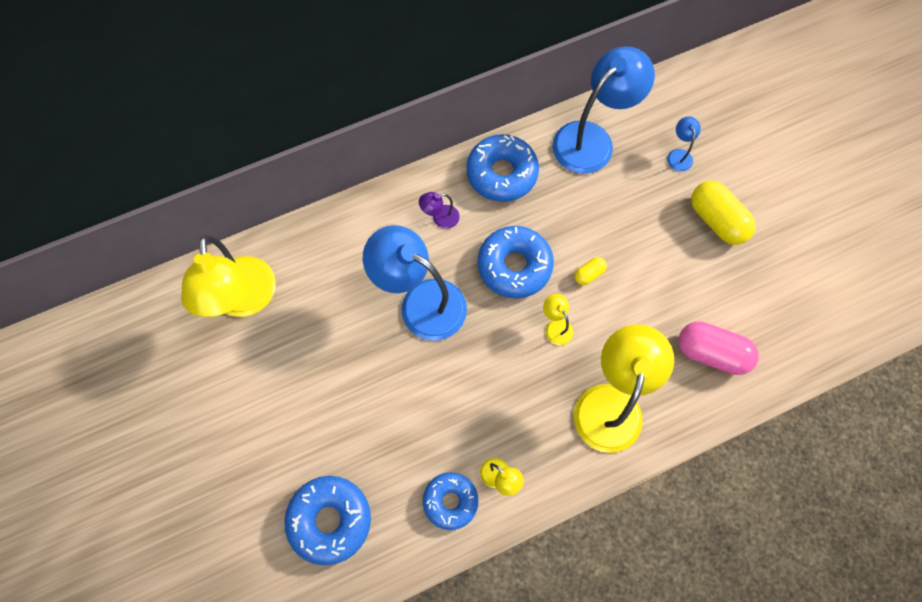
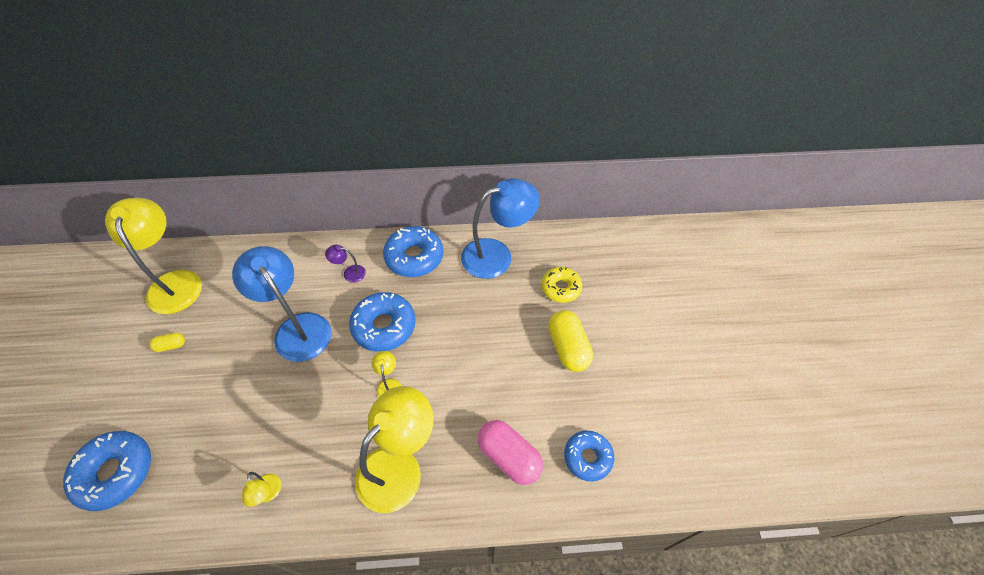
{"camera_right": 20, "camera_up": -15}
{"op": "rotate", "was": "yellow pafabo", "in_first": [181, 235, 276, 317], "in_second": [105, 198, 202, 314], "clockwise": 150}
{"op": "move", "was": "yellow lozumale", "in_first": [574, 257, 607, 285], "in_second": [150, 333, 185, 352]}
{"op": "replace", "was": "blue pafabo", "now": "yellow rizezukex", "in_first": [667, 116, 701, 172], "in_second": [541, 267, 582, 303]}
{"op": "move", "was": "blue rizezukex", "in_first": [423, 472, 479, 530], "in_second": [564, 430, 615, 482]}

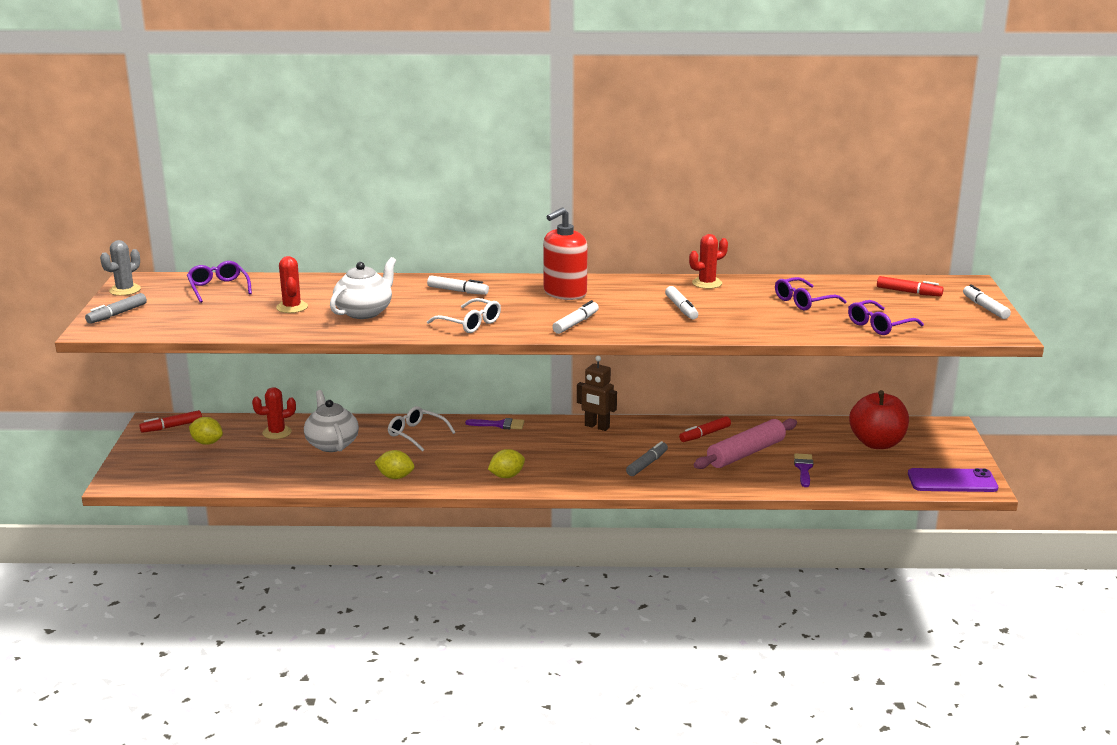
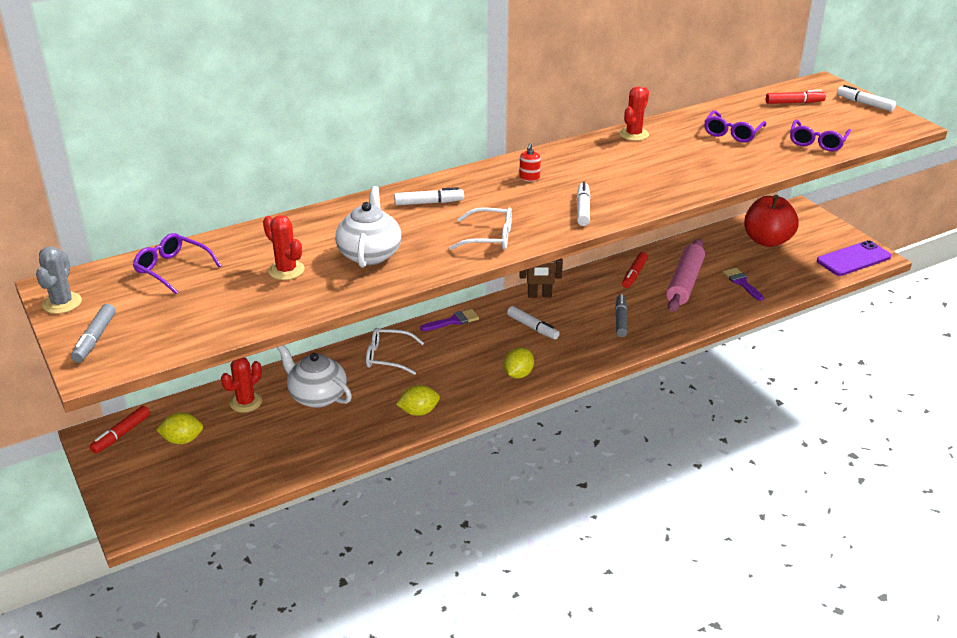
{"camera_right": -30, "camera_up": 10}
{"op": "move", "was": "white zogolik", "in_first": [665, 286, 698, 319], "in_second": [507, 306, 560, 339]}
{"op": "resize", "was": "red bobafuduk", "in_first": [543, 208, 587, 300], "in_second": [519, 143, 541, 182], "ratio": 0.42}

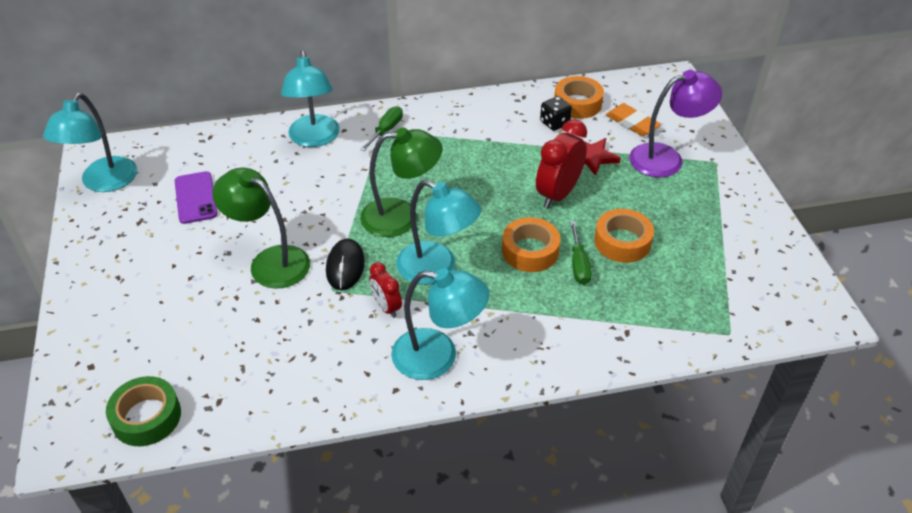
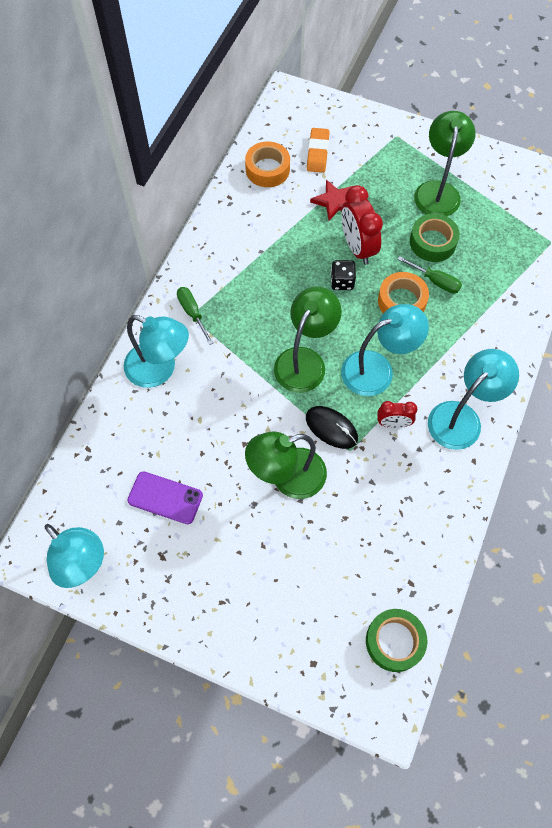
{"camera_right": -55, "camera_up": 20}
{"op": "rotate", "was": "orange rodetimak", "in_first": [606, 103, 661, 136], "in_second": [307, 128, 330, 173], "clockwise": -75}
{"op": "move", "was": "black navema", "in_first": [540, 96, 572, 131], "in_second": [331, 260, 356, 290]}
{"op": "recolor", "was": "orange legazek", "now": "green legazek", "in_first": [594, 209, 654, 263], "in_second": [410, 213, 460, 262]}
{"op": "insert", "now": "green pafabo", "in_second": [414, 111, 476, 216]}
{"op": "delete", "was": "purple pafabo", "in_first": [629, 70, 722, 178]}

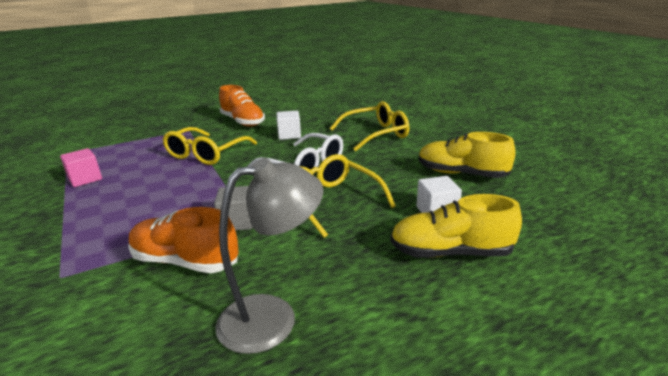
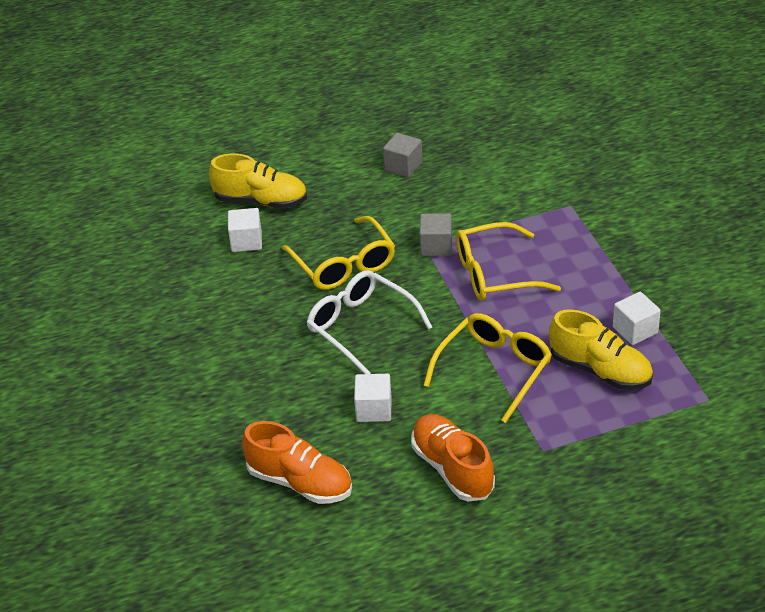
{"camera_right": -170, "camera_up": 15}
{"op": "move", "was": "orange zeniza", "in_first": [128, 207, 239, 273], "in_second": [242, 421, 352, 504]}
{"op": "replace", "was": "grey pafabo", "now": "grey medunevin", "in_first": [215, 158, 324, 354], "in_second": [383, 133, 423, 178]}
{"op": "move", "was": "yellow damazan", "in_first": [330, 101, 409, 151], "in_second": [456, 222, 561, 301]}
{"op": "move", "was": "yellow zeniza", "in_first": [419, 132, 516, 178], "in_second": [549, 309, 653, 390]}
{"op": "recolor", "was": "pink medunevin", "now": "white medunevin", "in_first": [60, 148, 102, 187], "in_second": [613, 292, 661, 345]}

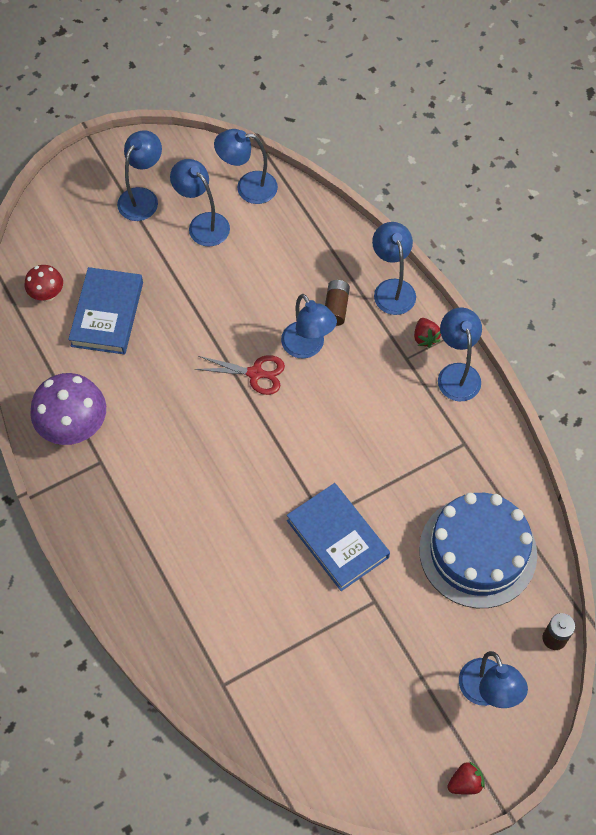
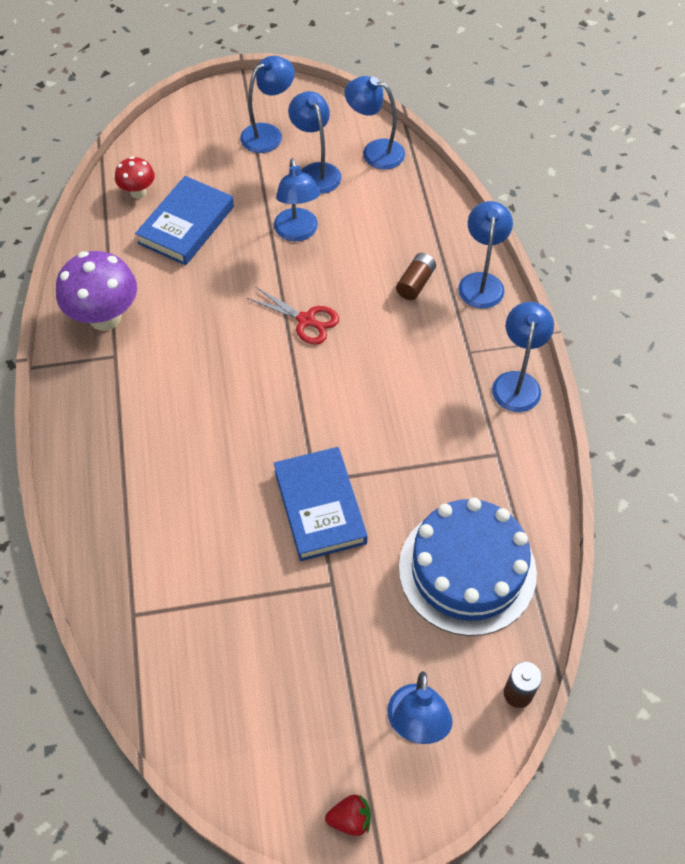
{"camera_right": 20, "camera_up": -5}
{"op": "move", "was": "blue pafabo", "in_first": [281, 294, 337, 359], "in_second": [274, 158, 320, 242]}
{"op": "delete", "was": "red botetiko", "in_first": [414, 318, 441, 348]}

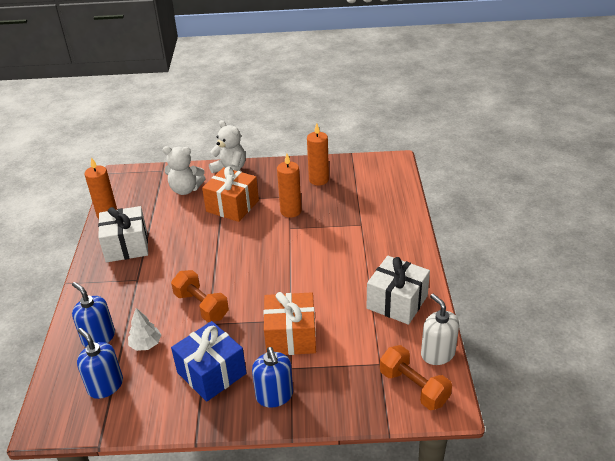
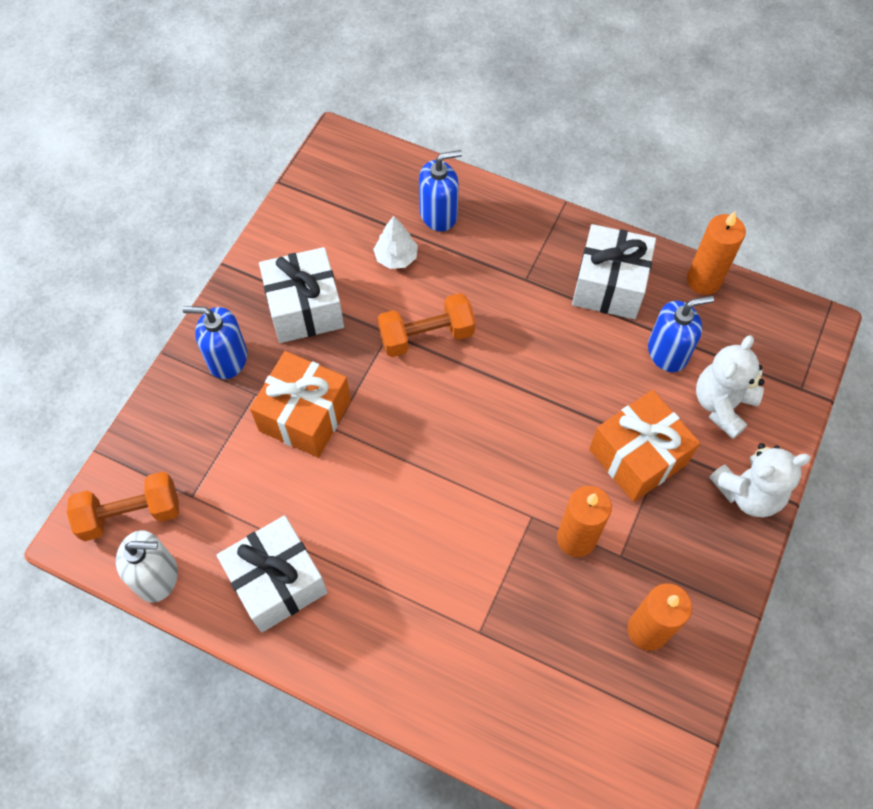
{"camera_right": 115, "camera_up": 25}
{"op": "recolor", "was": "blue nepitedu", "now": "white nepitedu", "in_first": [171, 321, 246, 402], "in_second": [259, 247, 344, 343]}
{"op": "move", "was": "blue bobafuduk", "in_first": [77, 328, 123, 399], "in_second": [648, 296, 714, 372]}

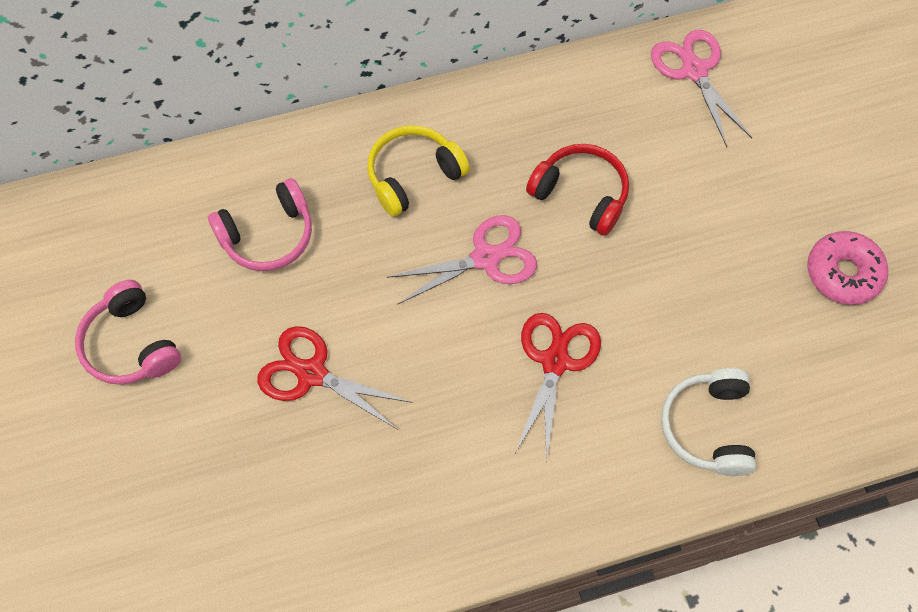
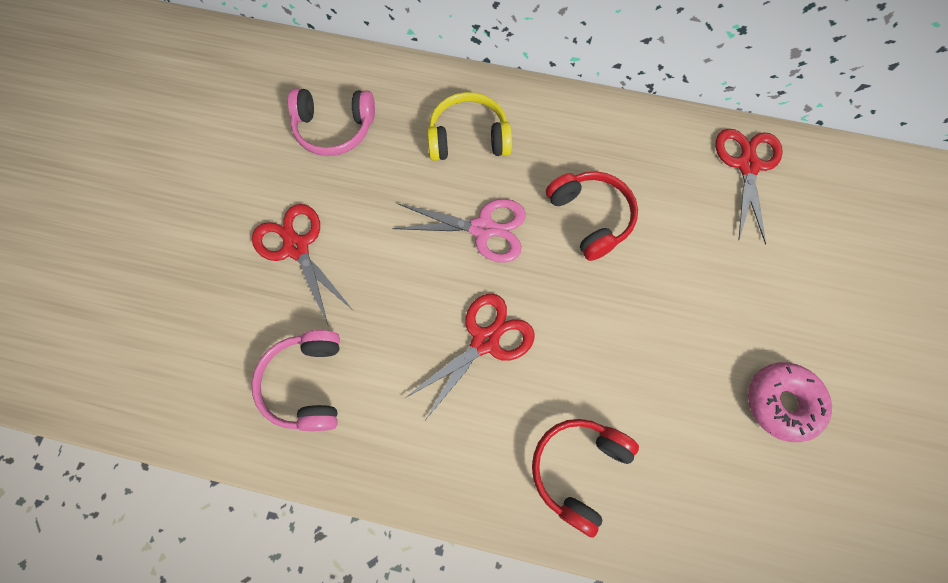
{"camera_right": 30, "camera_up": 5}
{"op": "move", "was": "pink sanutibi", "in_first": [75, 280, 181, 385], "in_second": [252, 330, 340, 431]}
{"op": "recolor", "was": "white sanutibi", "now": "red sanutibi", "in_first": [661, 368, 756, 476], "in_second": [532, 419, 639, 538]}
{"op": "recolor", "was": "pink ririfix", "now": "red ririfix", "in_first": [651, 30, 752, 147], "in_second": [715, 129, 783, 245]}

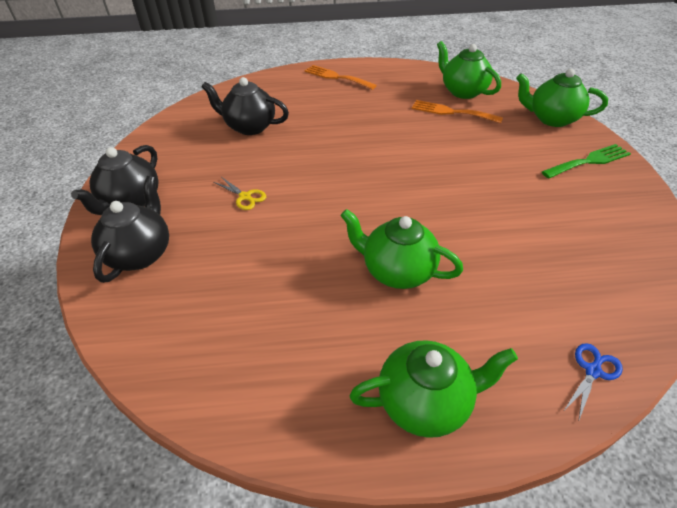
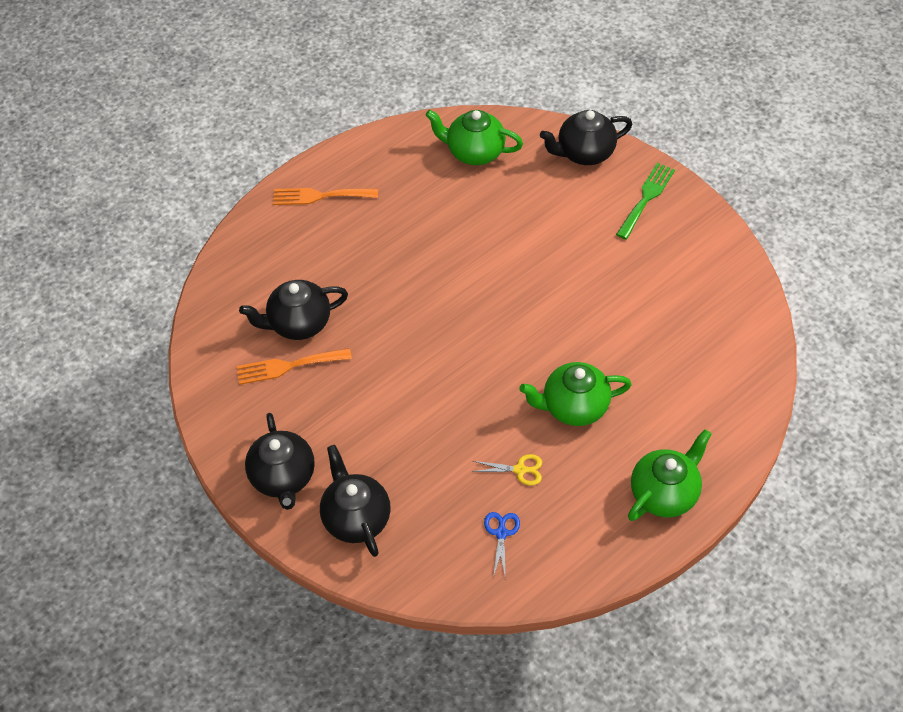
{"camera_right": -35, "camera_up": 10}
{"op": "move", "was": "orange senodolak", "in_first": [412, 100, 503, 123], "in_second": [237, 348, 352, 385]}
{"op": "move", "was": "yellow ririfix", "in_first": [214, 177, 266, 210], "in_second": [472, 454, 542, 485]}
{"op": "move", "was": "blue ririfix", "in_first": [564, 343, 623, 422], "in_second": [484, 512, 520, 578]}
{"op": "recolor", "was": "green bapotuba", "now": "black bapotuba", "in_first": [516, 69, 608, 127], "in_second": [540, 110, 632, 165]}

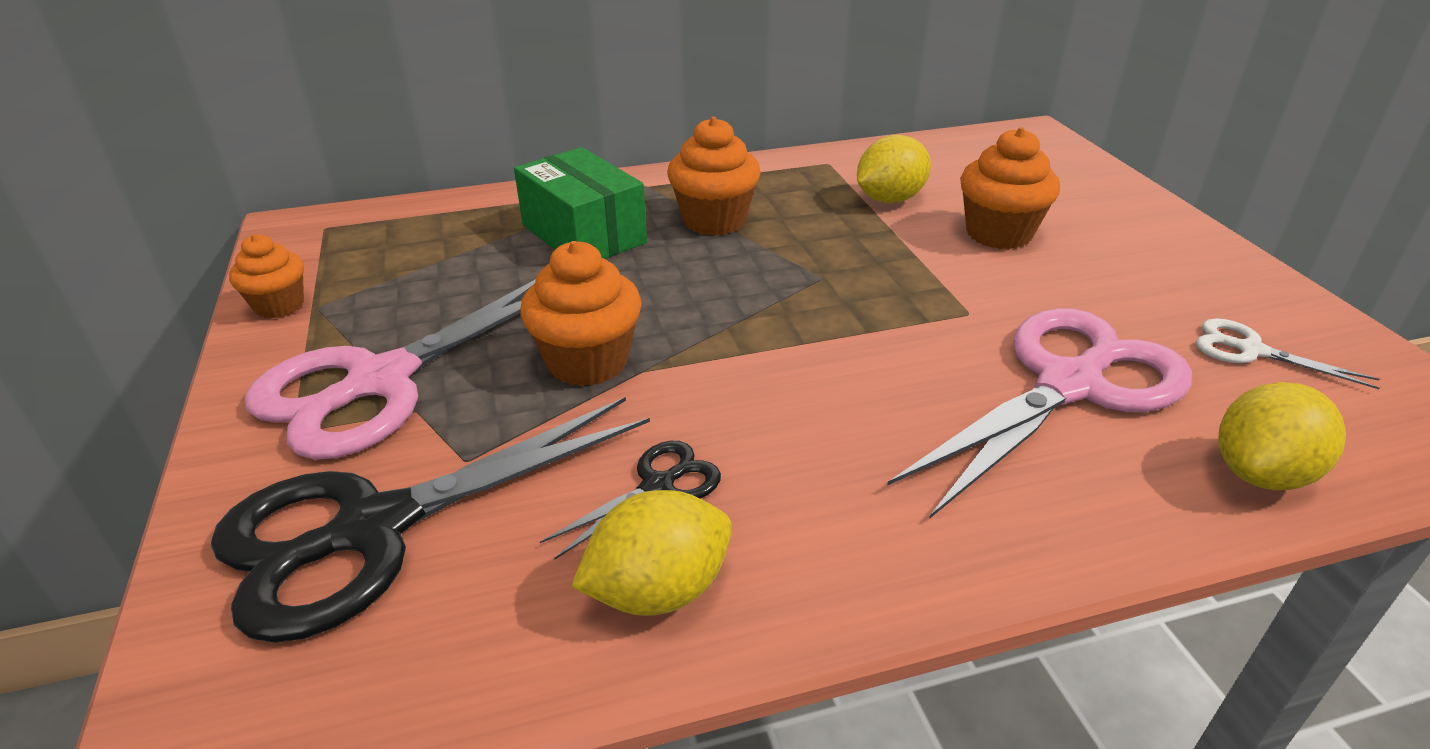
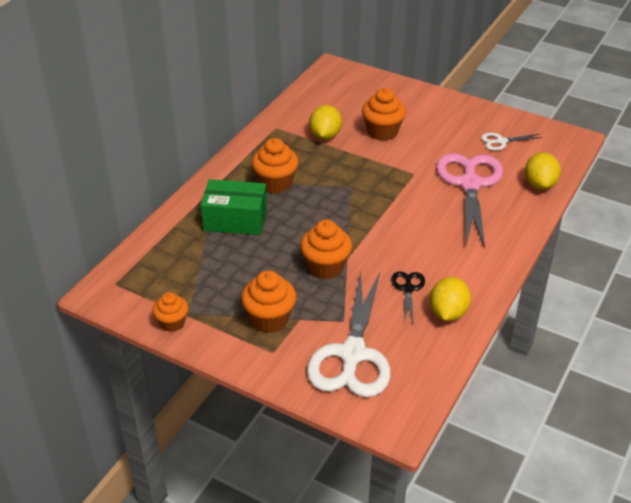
{"camera_right": -45, "camera_up": 5}
{"op": "replace", "was": "pink ririfix", "now": "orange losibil", "in_first": [245, 279, 536, 460], "in_second": [241, 270, 296, 333]}
{"op": "recolor", "was": "black ririfix", "now": "white ririfix", "in_first": [211, 397, 650, 643], "in_second": [307, 271, 391, 397]}

